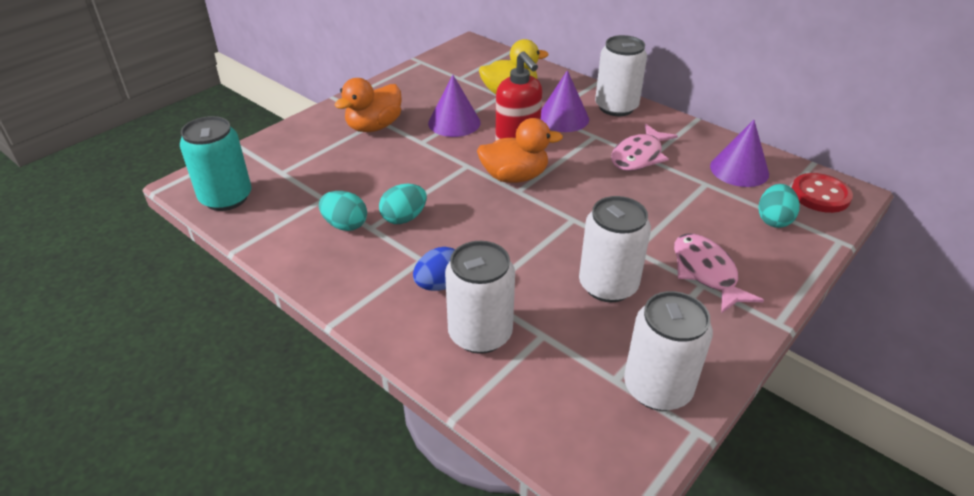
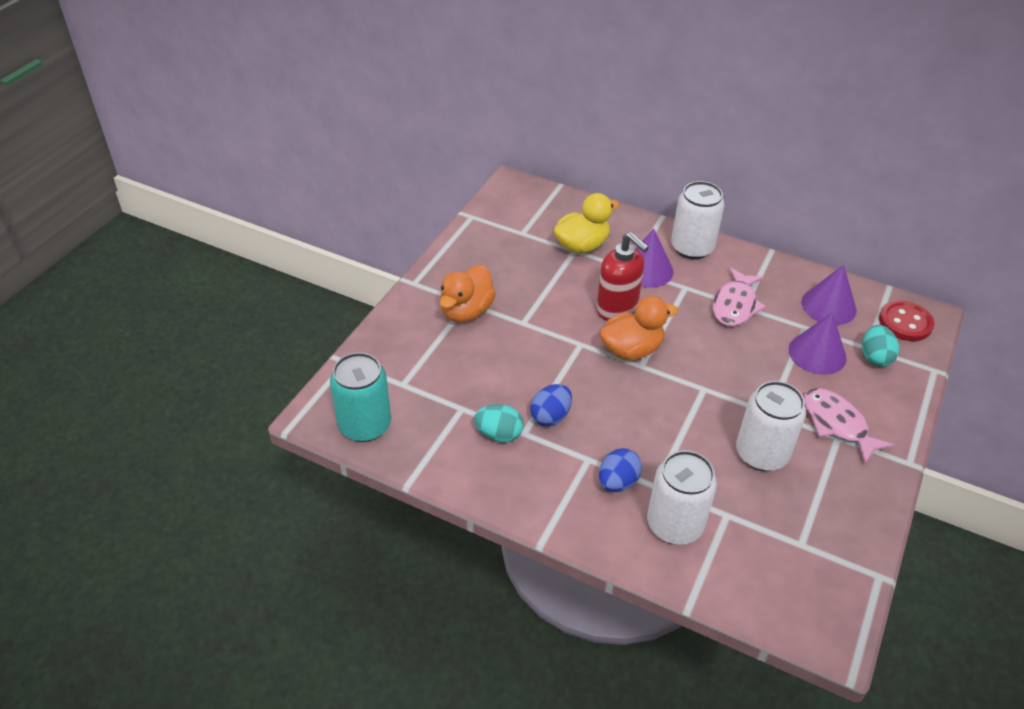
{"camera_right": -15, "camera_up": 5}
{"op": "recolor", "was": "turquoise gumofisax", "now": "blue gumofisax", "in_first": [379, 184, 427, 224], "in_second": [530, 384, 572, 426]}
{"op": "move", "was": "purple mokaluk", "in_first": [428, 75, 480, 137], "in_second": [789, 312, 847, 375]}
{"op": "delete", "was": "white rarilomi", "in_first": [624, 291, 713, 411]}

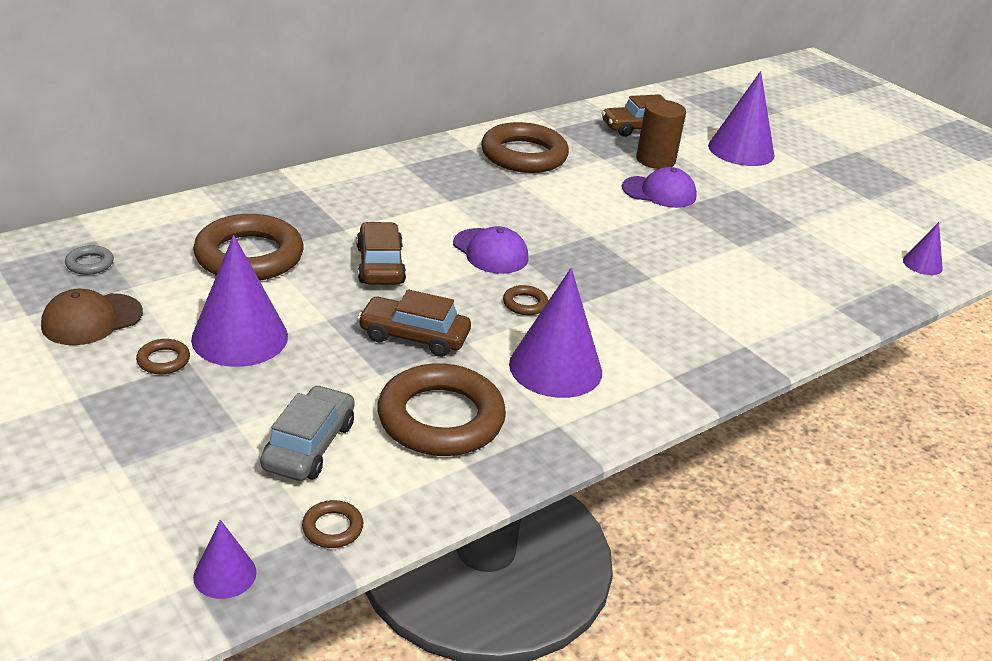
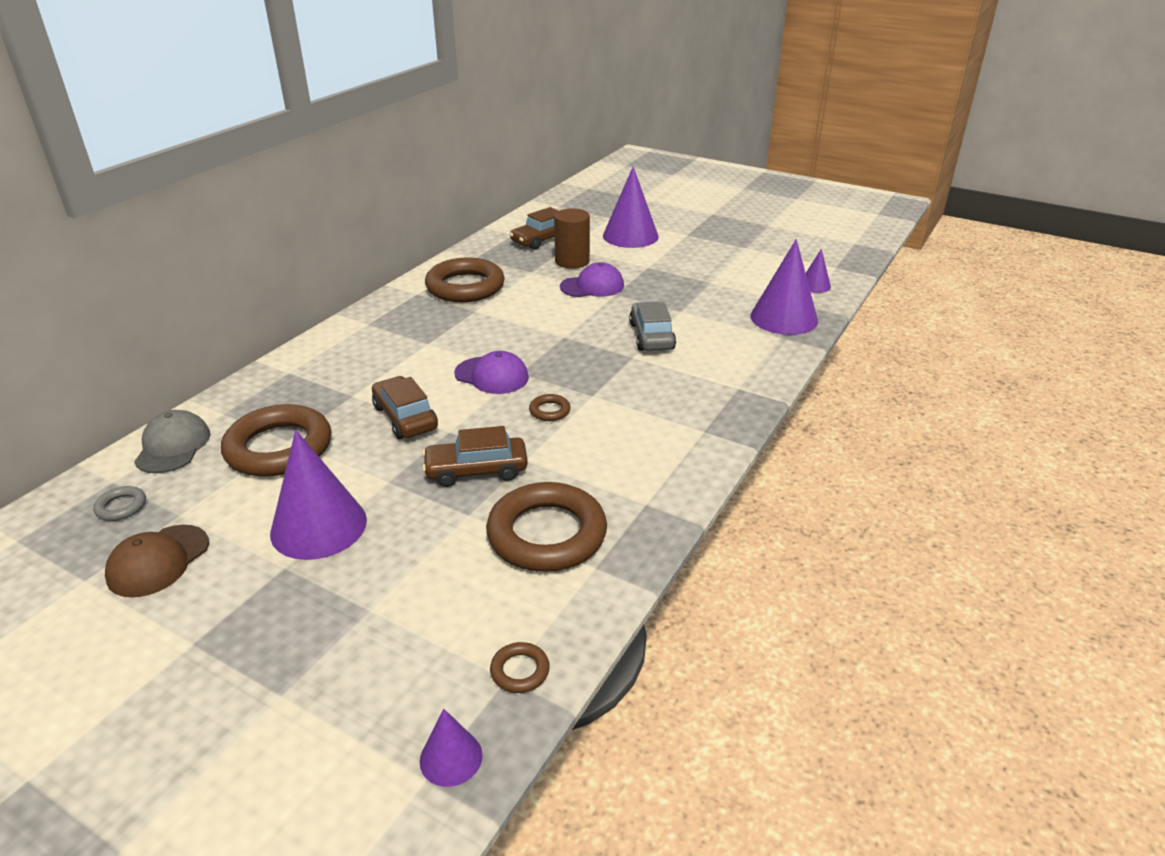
{"camera_right": -20, "camera_up": 0}
{"op": "insert", "now": "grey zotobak", "in_second": [134, 410, 210, 473]}
{"op": "move", "was": "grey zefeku", "in_first": [260, 385, 355, 481], "in_second": [629, 302, 676, 351]}
{"op": "move", "was": "purple mokaluk", "in_first": [509, 268, 602, 398], "in_second": [751, 239, 818, 335]}
{"op": "delete", "was": "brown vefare", "in_first": [136, 339, 190, 374]}

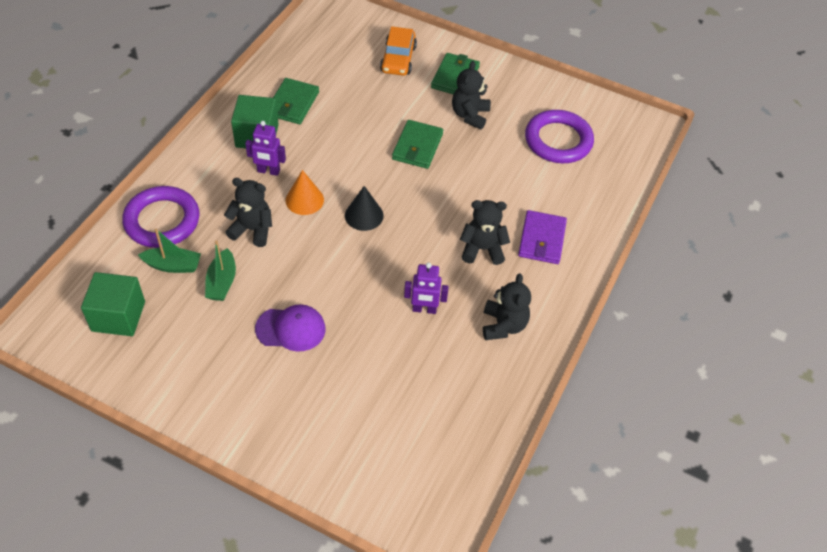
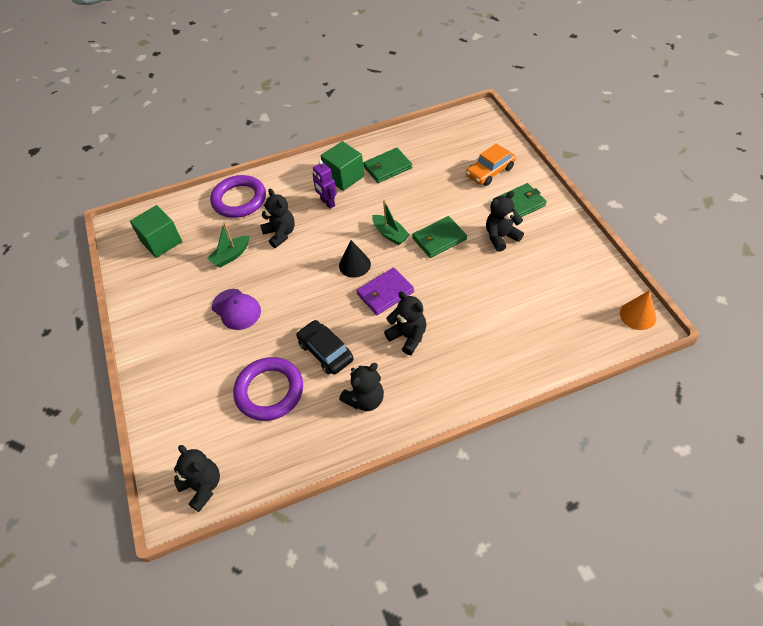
{"camera_right": 50, "camera_up": 0}
{"op": "insert", "now": "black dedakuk", "in_second": [174, 445, 220, 512]}
{"op": "move", "was": "purple vefare", "in_first": [525, 110, 594, 163], "in_second": [233, 357, 303, 421]}
{"op": "replace", "was": "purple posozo", "now": "black zefeku", "in_first": [404, 263, 449, 314], "in_second": [296, 320, 353, 375]}
{"op": "move", "was": "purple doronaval", "in_first": [518, 210, 567, 264], "in_second": [356, 268, 414, 315]}
{"op": "move", "was": "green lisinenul", "in_first": [138, 229, 201, 273], "in_second": [372, 200, 410, 245]}
{"op": "move", "was": "orange mokaluk", "in_first": [286, 170, 324, 215], "in_second": [620, 290, 656, 330]}

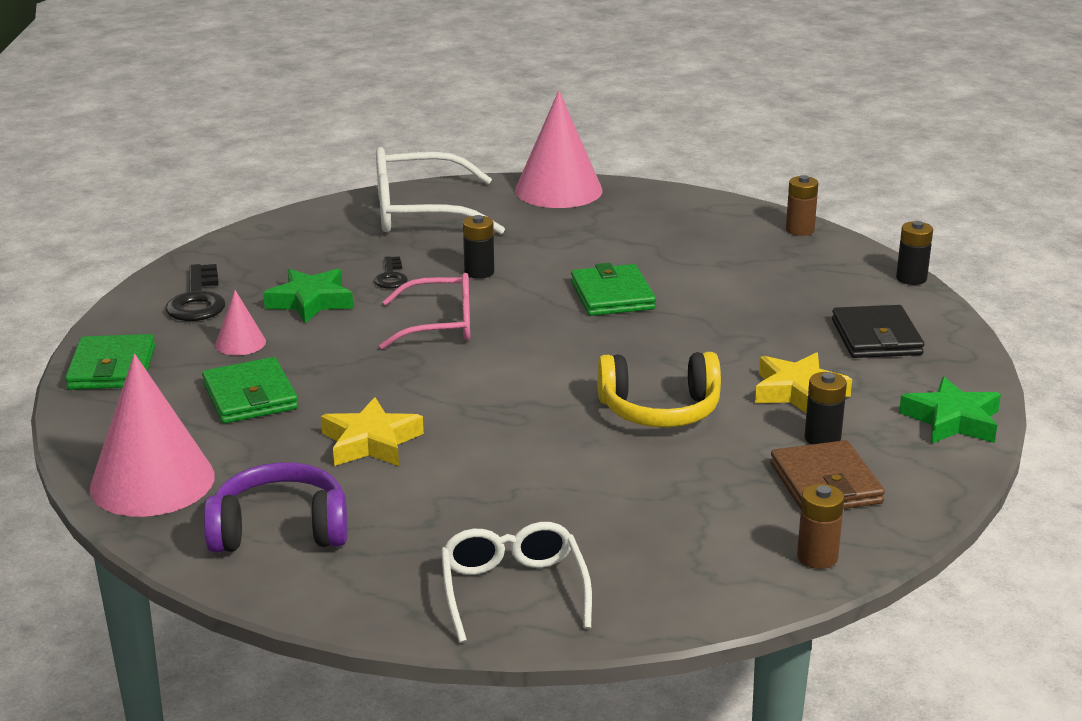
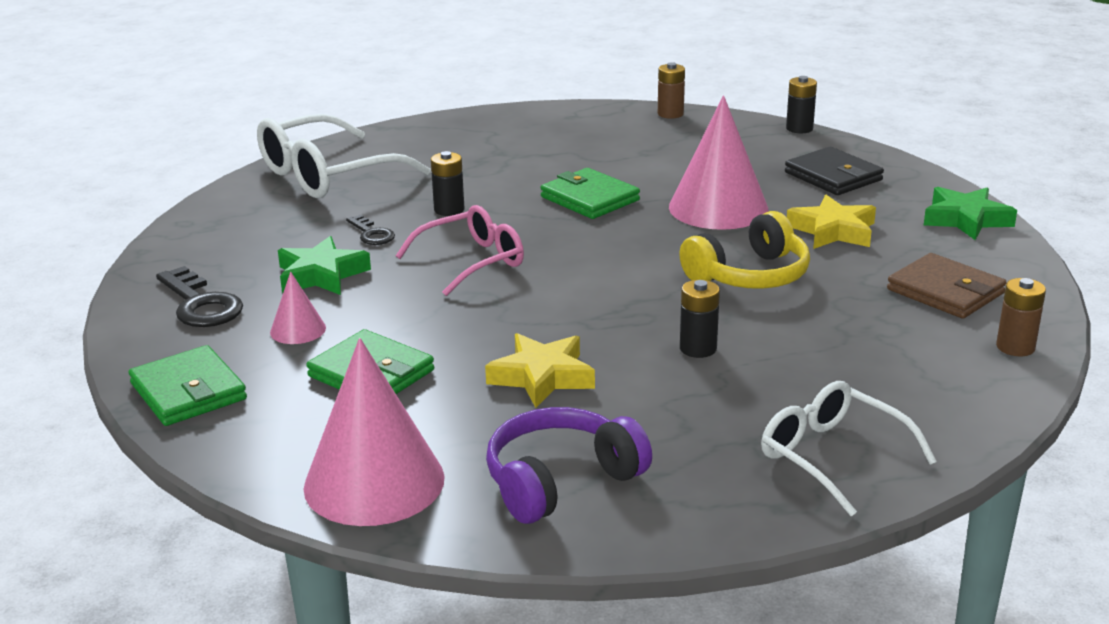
{"camera_right": -30, "camera_up": 0}
{"op": "move", "was": "pink mokaluk", "in_first": [515, 91, 603, 208], "in_second": [669, 96, 768, 230]}
{"op": "move", "was": "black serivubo", "in_first": [804, 372, 847, 445], "in_second": [680, 280, 720, 358]}

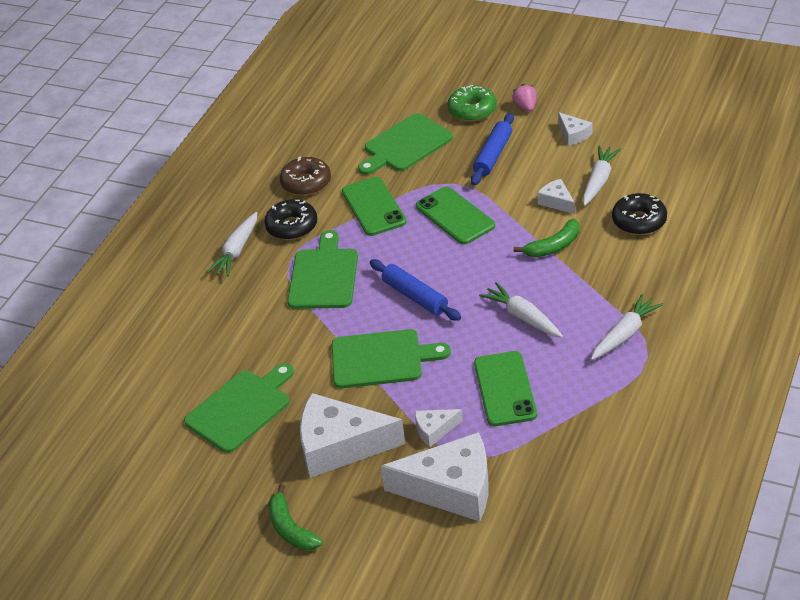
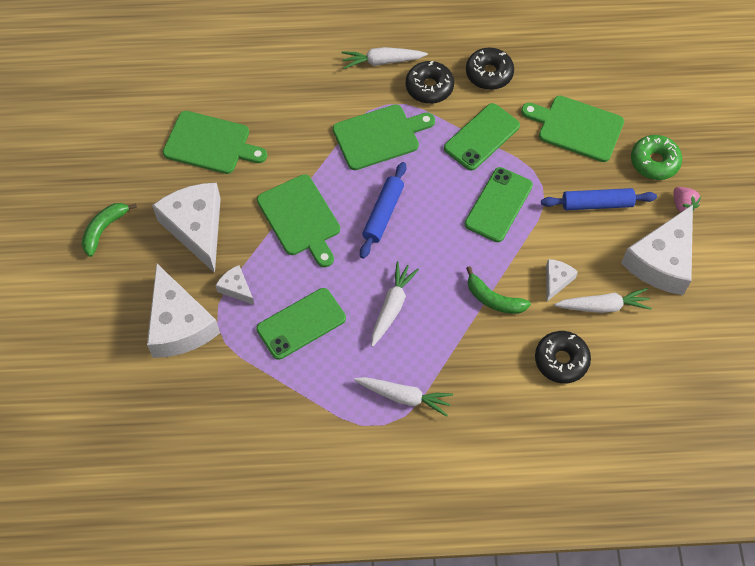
{"camera_right": 60, "camera_up": 20}
{"op": "recolor", "was": "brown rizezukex", "now": "black rizezukex", "in_first": [280, 157, 331, 196], "in_second": [466, 47, 514, 90]}
{"op": "resize", "was": "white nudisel", "in_first": [558, 112, 592, 146], "in_second": [621, 205, 693, 295], "ratio": 2.15}
{"op": "rotate", "was": "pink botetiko", "in_first": [512, 84, 537, 112], "in_second": [674, 187, 701, 212], "clockwise": 105}

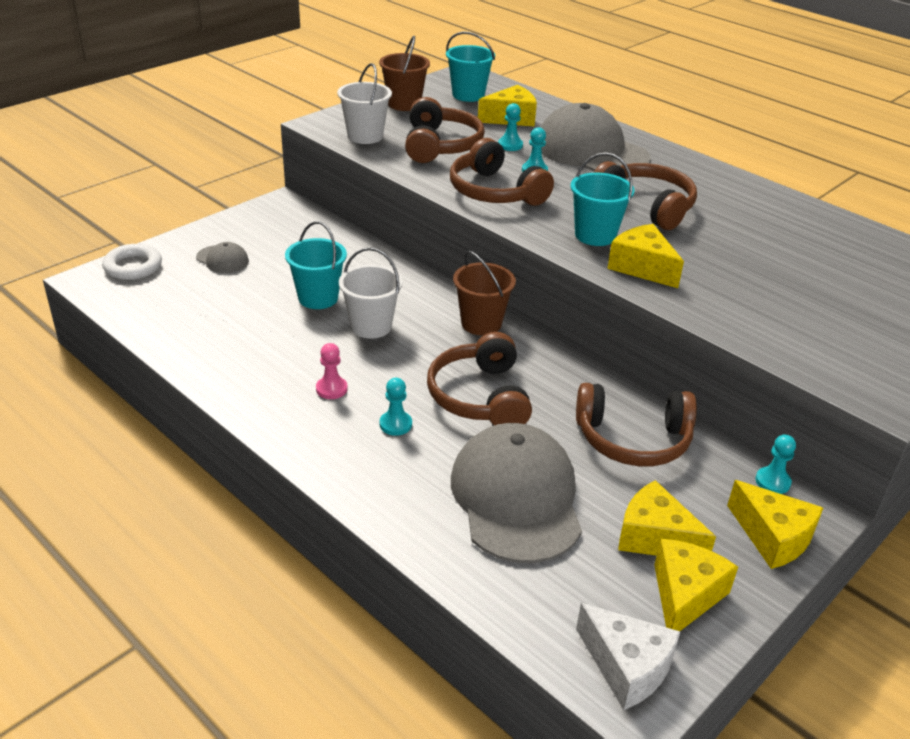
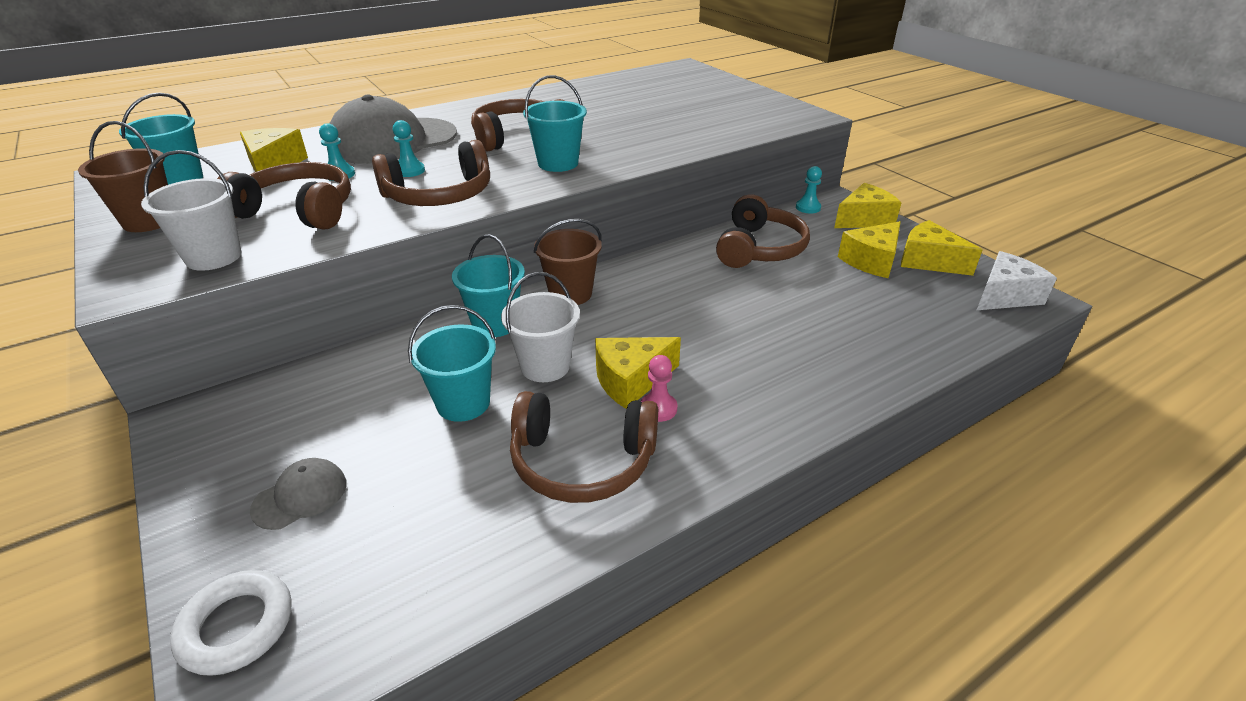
{"camera_right": -75, "camera_up": 0}
{"op": "insert", "now": "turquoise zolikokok", "in_second": [452, 234, 525, 337]}
{"op": "move", "was": "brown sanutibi", "in_first": [427, 332, 532, 425], "in_second": [510, 391, 658, 503]}
{"op": "move", "was": "yellow nudisel", "in_first": [607, 224, 684, 288], "in_second": [595, 337, 681, 409]}
{"op": "delete", "was": "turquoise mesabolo", "in_first": [379, 378, 412, 436]}
{"op": "delete", "was": "grey zotobak", "in_first": [451, 423, 582, 563]}

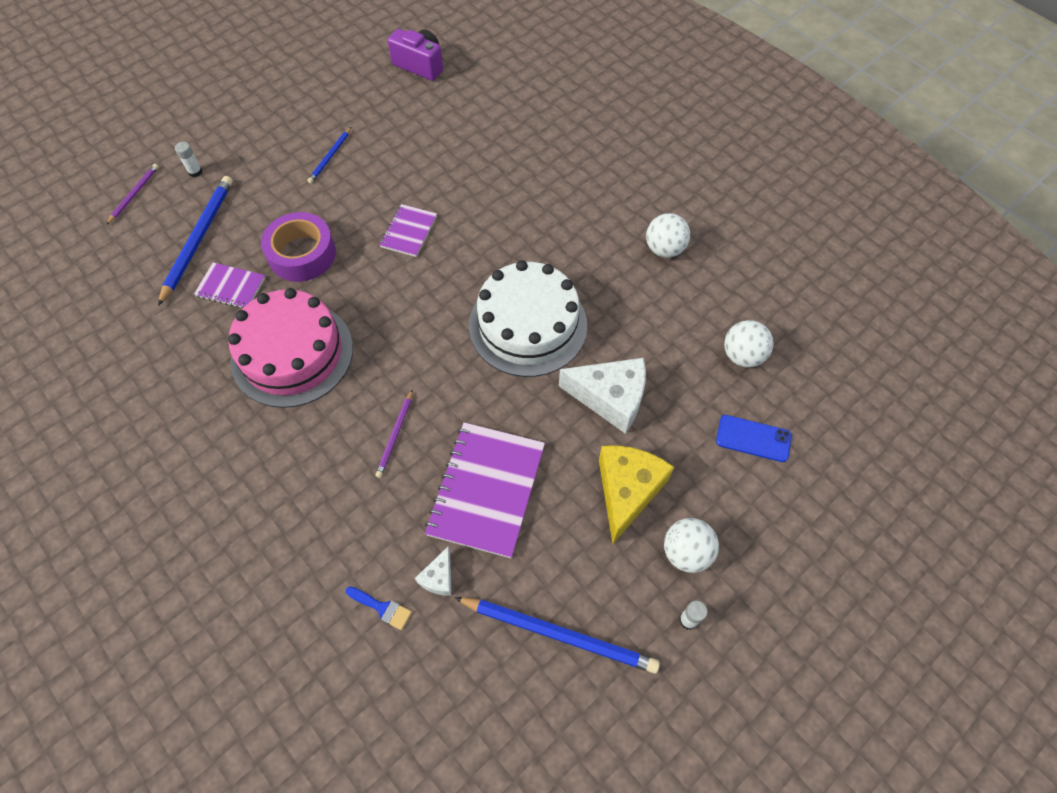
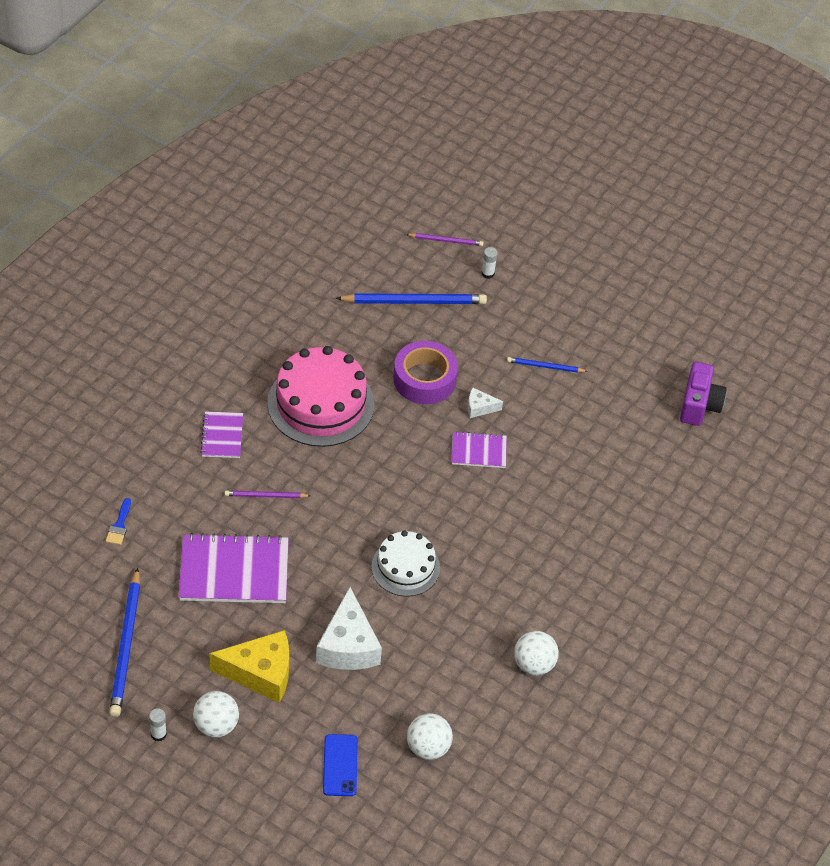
{"camera_right": 70, "camera_up": -10}
{"op": "move", "was": "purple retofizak", "in_first": [194, 262, 265, 308], "in_second": [200, 411, 243, 458]}
{"op": "resize", "was": "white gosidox", "in_first": [469, 260, 587, 377], "in_second": [371, 530, 440, 596], "ratio": 0.61}
{"op": "move", "was": "white nudisel", "in_first": [415, 546, 451, 596], "in_second": [468, 388, 503, 418]}

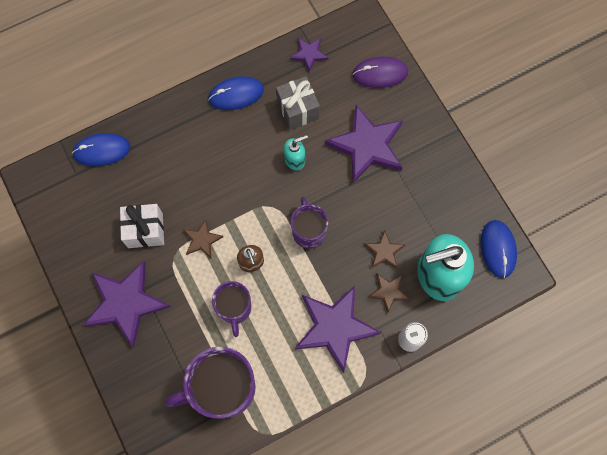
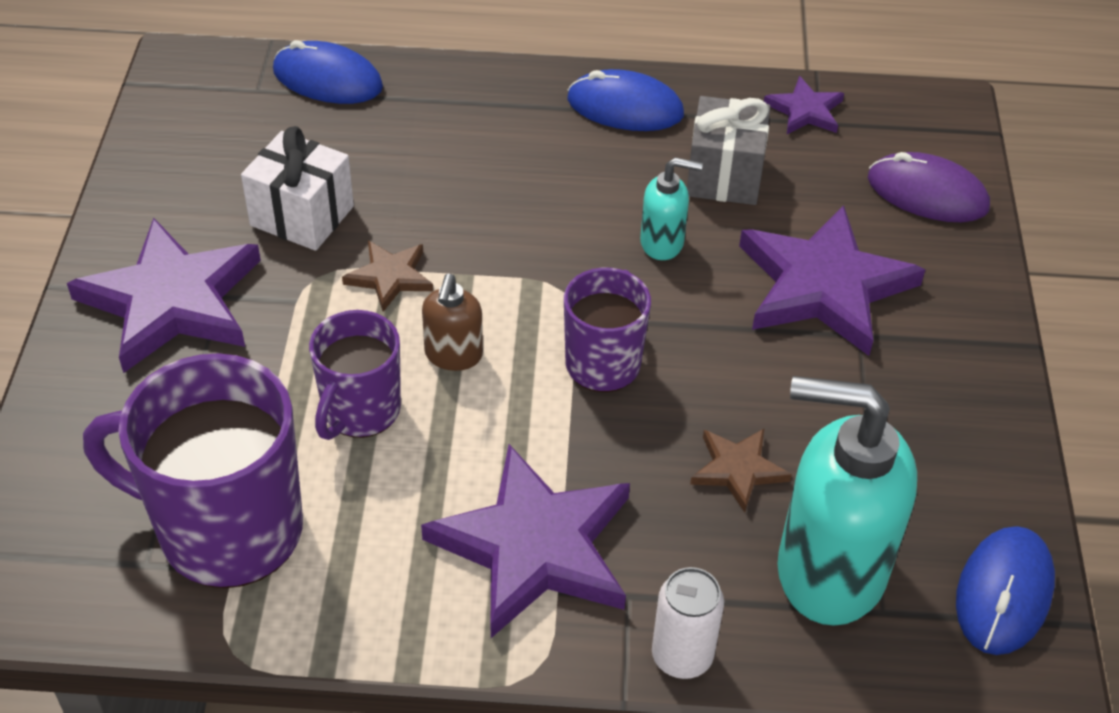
{"camera_right": 30, "camera_up": -25}
{"op": "delete", "was": "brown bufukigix", "in_first": [368, 273, 409, 313]}

